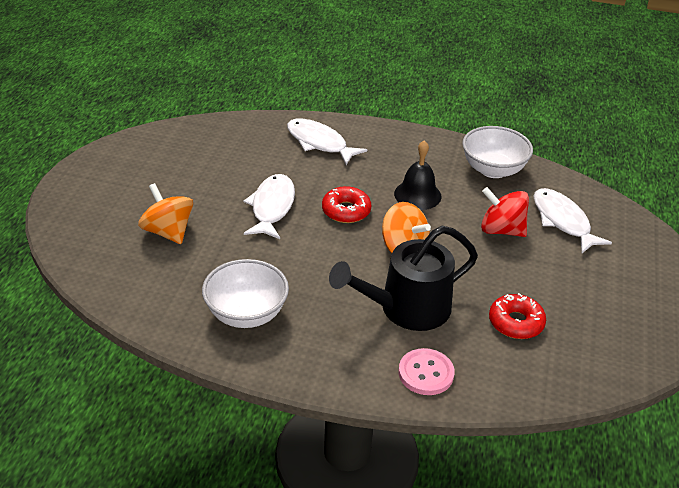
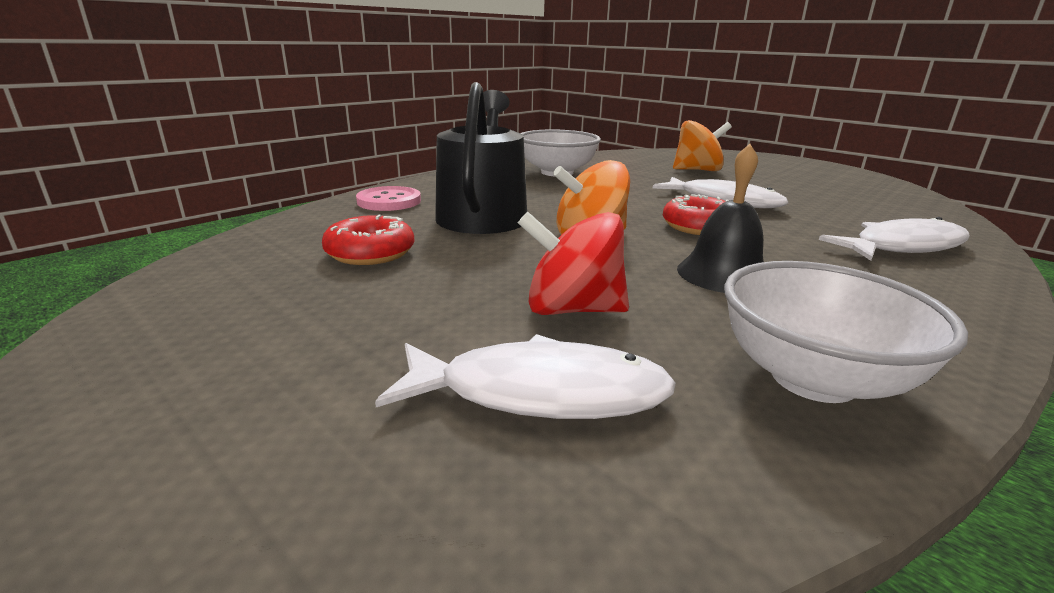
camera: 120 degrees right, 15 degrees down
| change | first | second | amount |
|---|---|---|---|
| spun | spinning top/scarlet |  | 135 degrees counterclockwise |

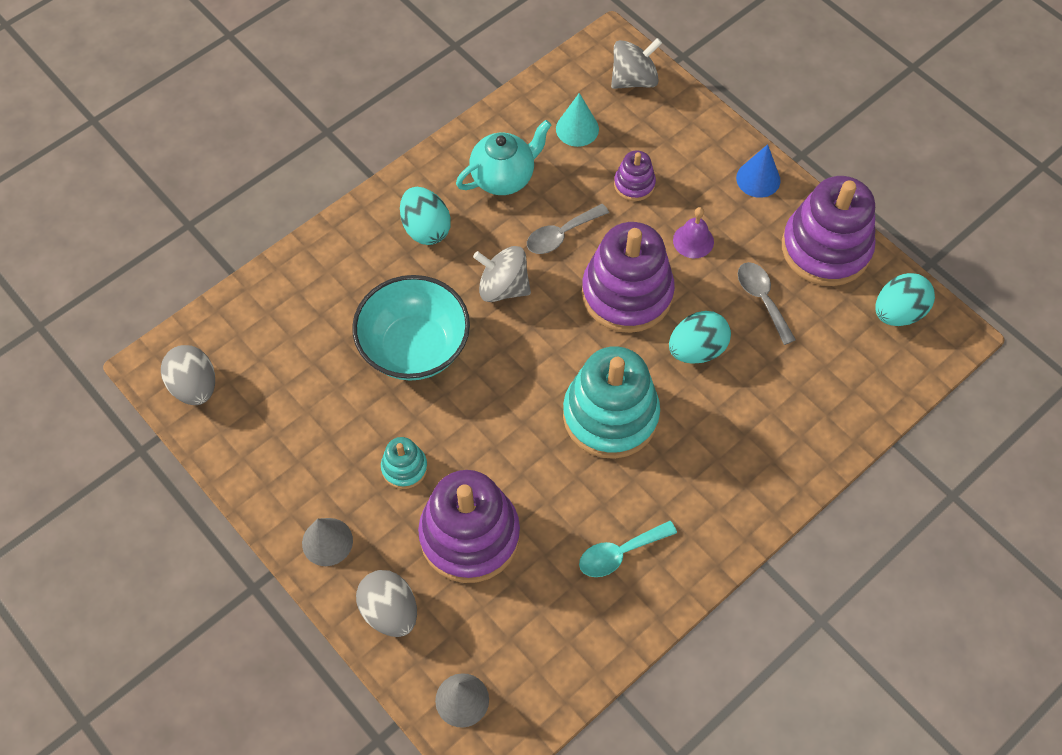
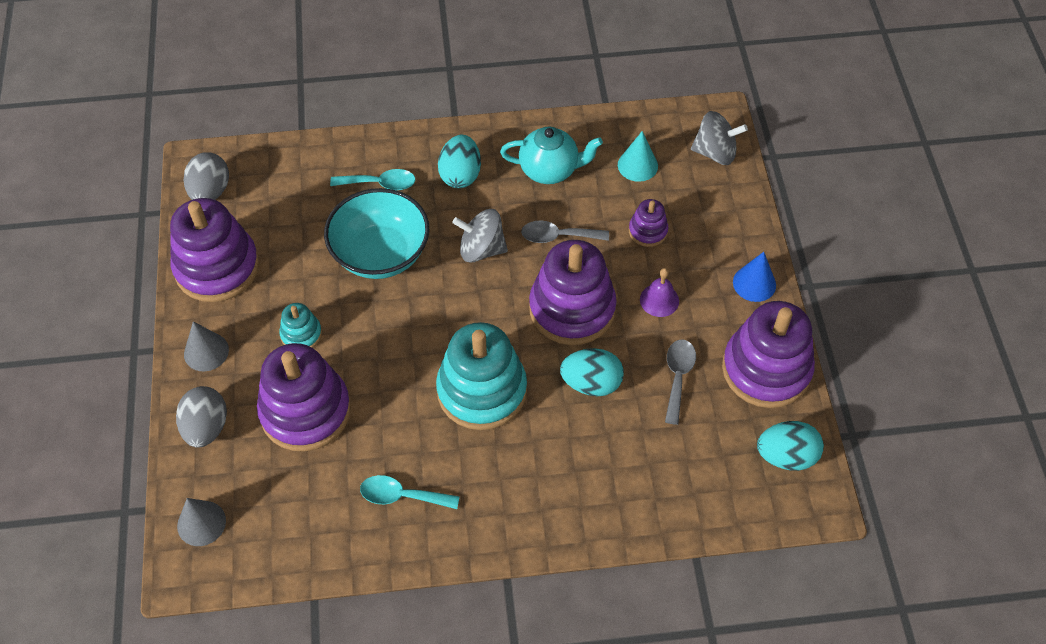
camera: 35 degrees right, 5 degrees down
| change | first | second | amount |
|---|---|---|---|
| appeared |  | stacking toy/violet (no. 1 from left) |  |
| appeared |  | teaspoon/teal (no. 1 from left) |  |
| spun | spinning top/grey (no. 1 from left) |  | 45 degrees counterclockwise |

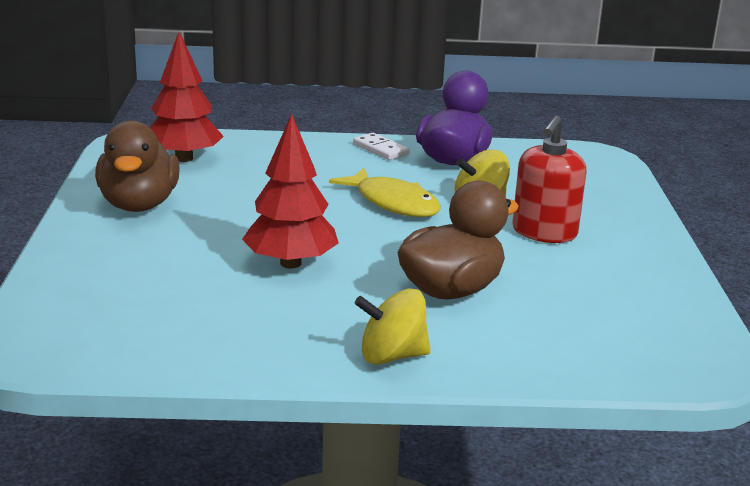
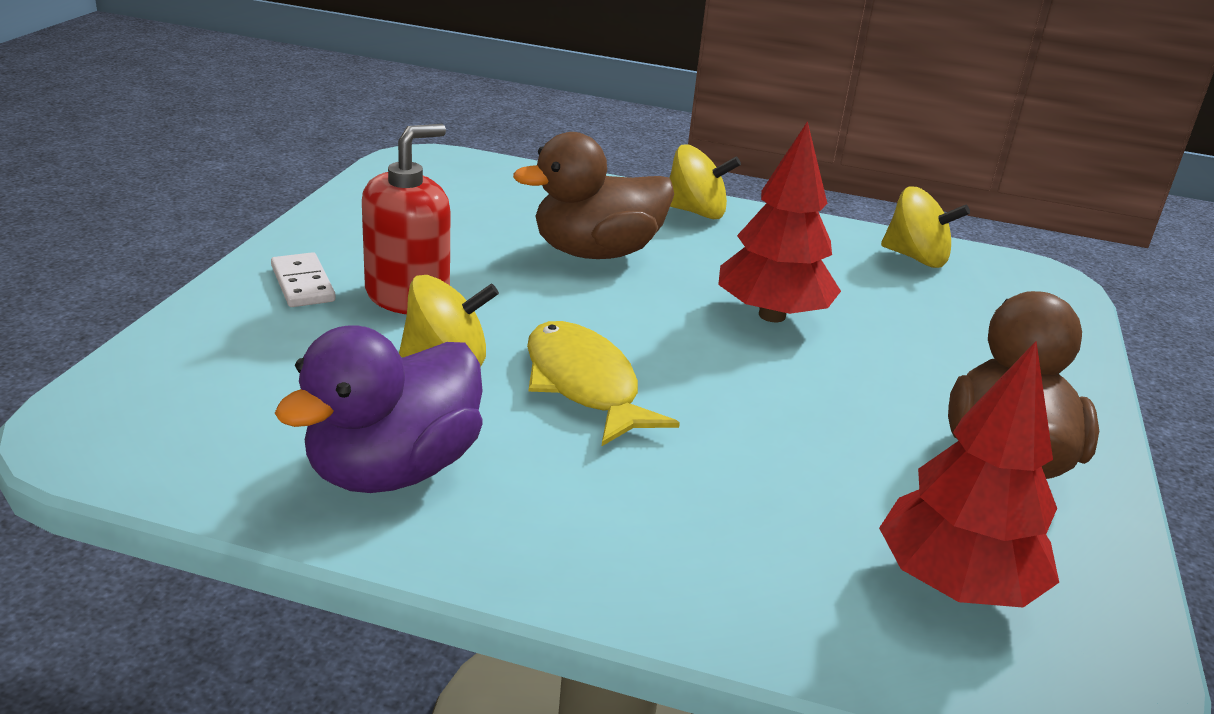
camera: 165 degrees left, 5 degrees up
| change | first | second | amount |
|---|---|---|---|
| relocated | domino tile/snow-white |  |  |
| appeared |  | spinning top/bright yellow (no. 3 from left) |  |

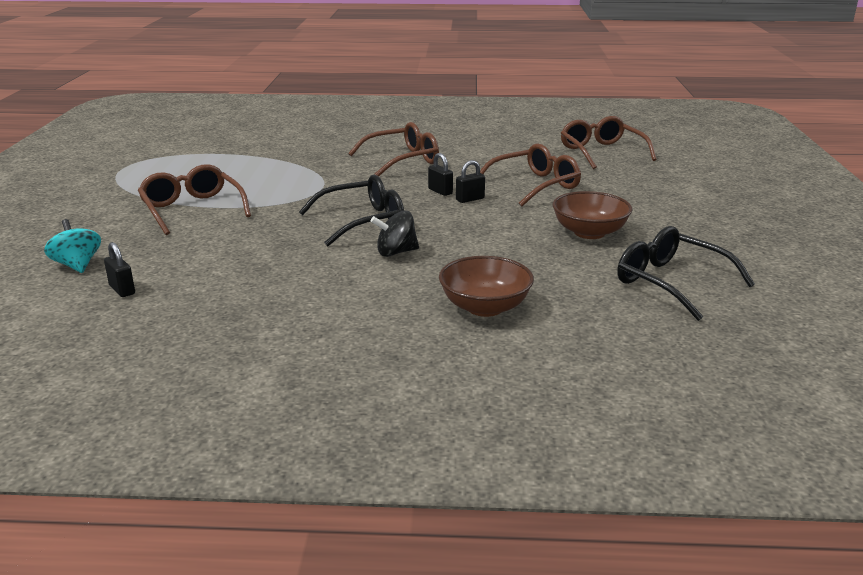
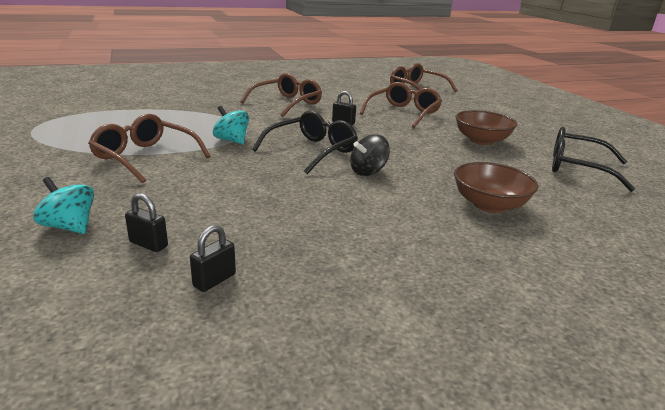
camera: 25 degrees left, 0 degrees up
| change | first | second | amount |
|---|---|---|---|
| relocated | small lock/black (no. 3 from left in the first image) | small lock/black (no. 2 from left) |  |
| appeared |  | spinning top/teal (no. 2 from left) |  |

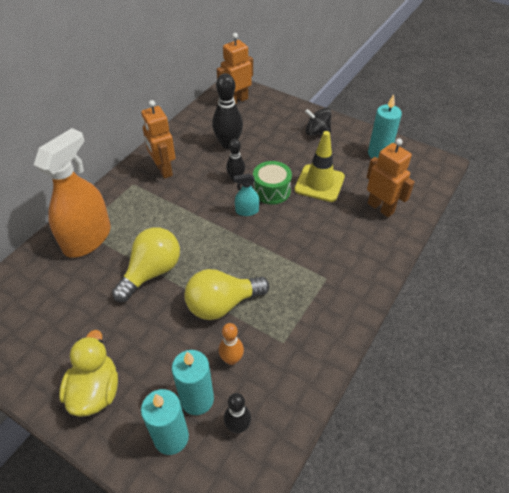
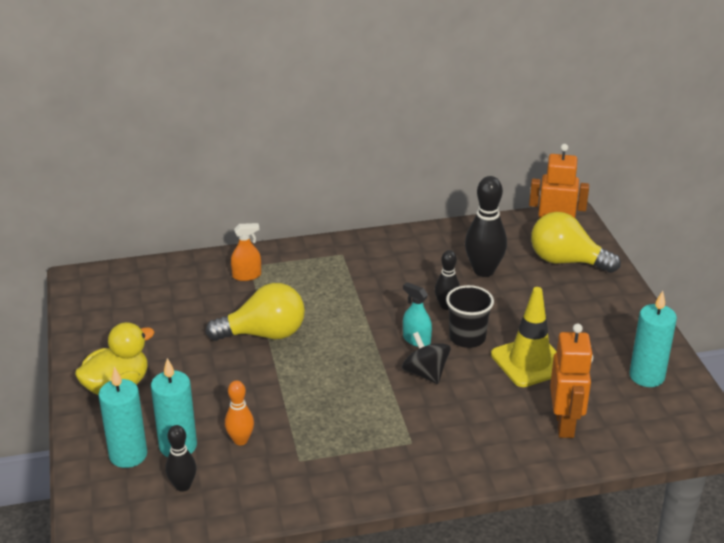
camera: 45 degrees right, 15 degrees down
| change | first | second | amount |
|---|---|---|---|
| size | spray bottle/orange |  | x0.43 |
| relocated | spinning top/black |  |  |
| exchanged | snare drum/emerald | cup/black |  |
| relocated | lightbulb/bright yellow (no. 2 from left) |  |  |
| missing | toy robot/orange (no. 1 from left) |  |  |

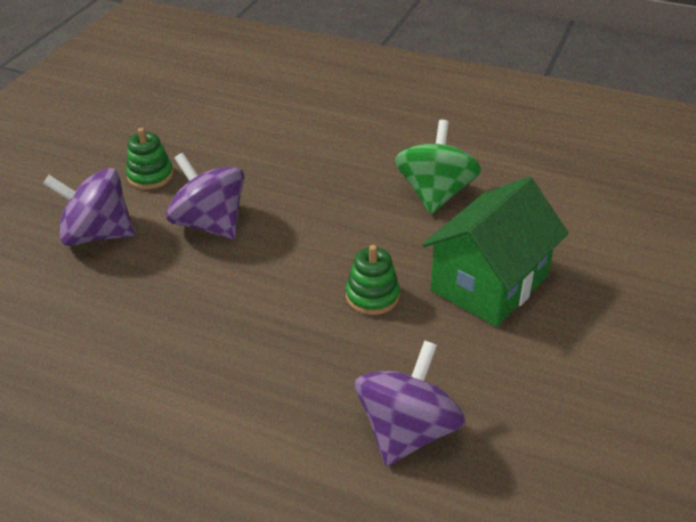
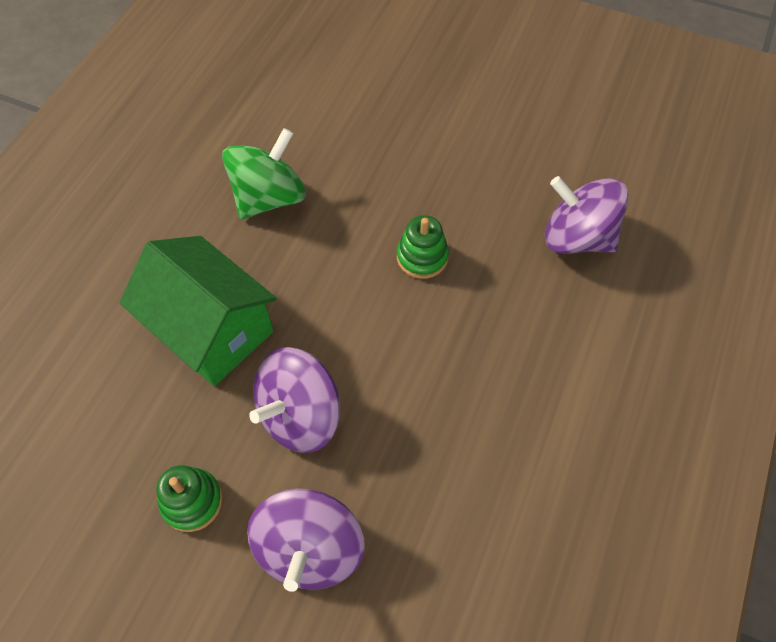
camera: 90 degrees left, 20 degrees up
| change | first | second | amount |
|---|---|---|---|
| relocated | house/emerald |  |  |
| spun | spinning top/emerald |  | 120 degrees clockwise |

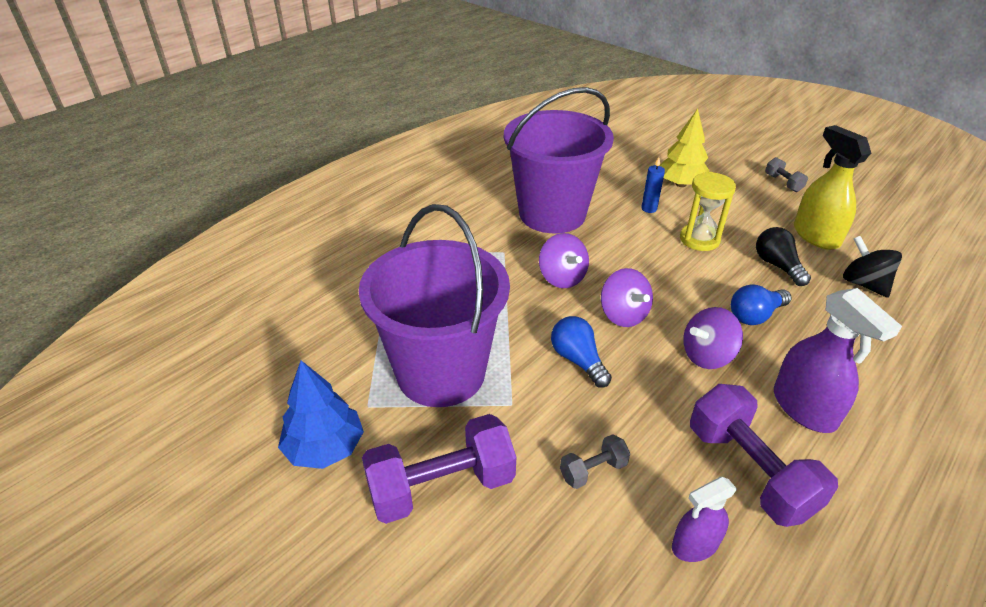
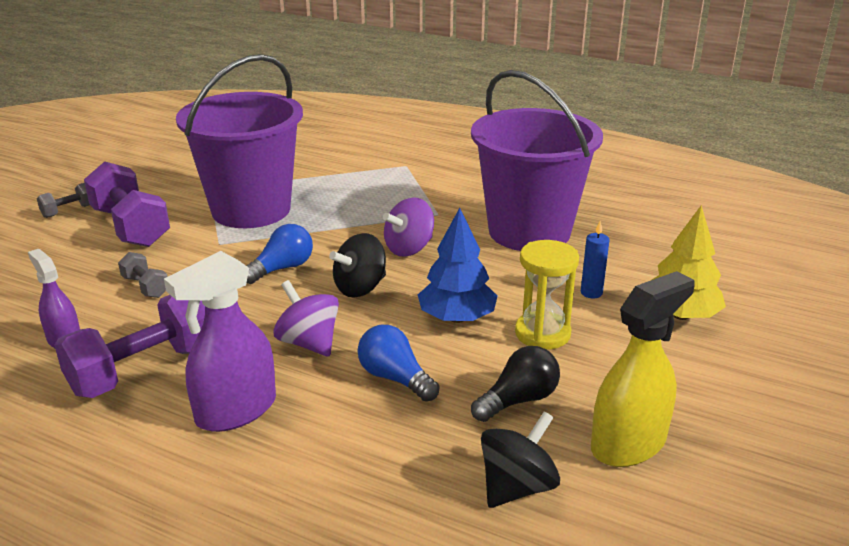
camera: 75 degrees right, 10 degrees down
| change | first | second | amount |
|---|---|---|---|
| relocated | dumbbell/grey (no. 2 from left in the first image) | dumbbell/grey (no. 1 from left) |  |
| colour | spinning top/violet (no. 2 from left) | spinning top/black (no. 1 from left) |  |
| relocated | toy tree/cobalt |  |  |

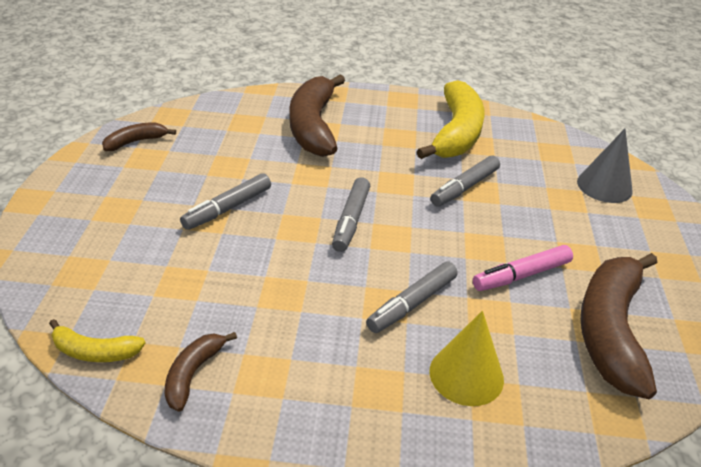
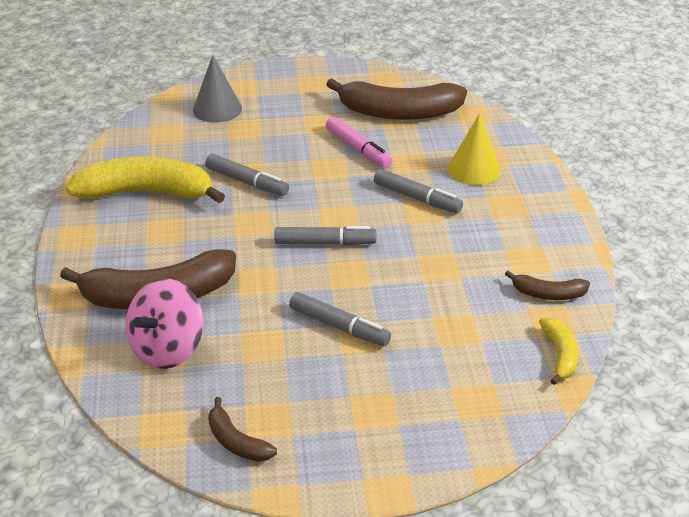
camera: 100 degrees left, 0 degrees up
| change | first | second | amount |
|---|---|---|---|
| appeared |  | spinning top/pink |  |

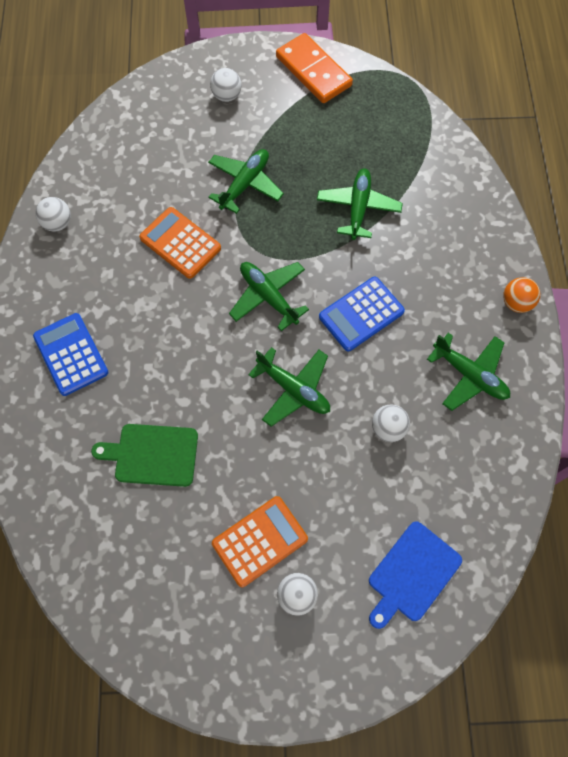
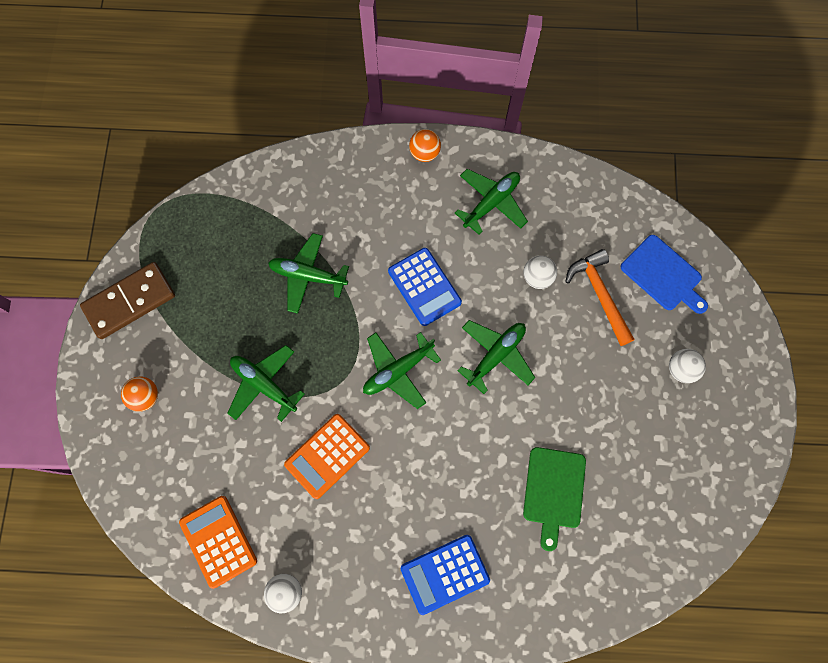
camera: 85 degrees left, 5 degrees up
| change | first | second | amount |
|---|---|---|---|
| colour | domino tile/orange | domino tile/russet |  |
| colour | ball/snow-white (no. 2 from left) | ball/orange (no. 1 from left) |  |
| relocated | adding machine/orange (no. 2 from left in the first image) | adding machine/orange (no. 1 from left) |  |
| appeared |  | claw hammer/orange |  |

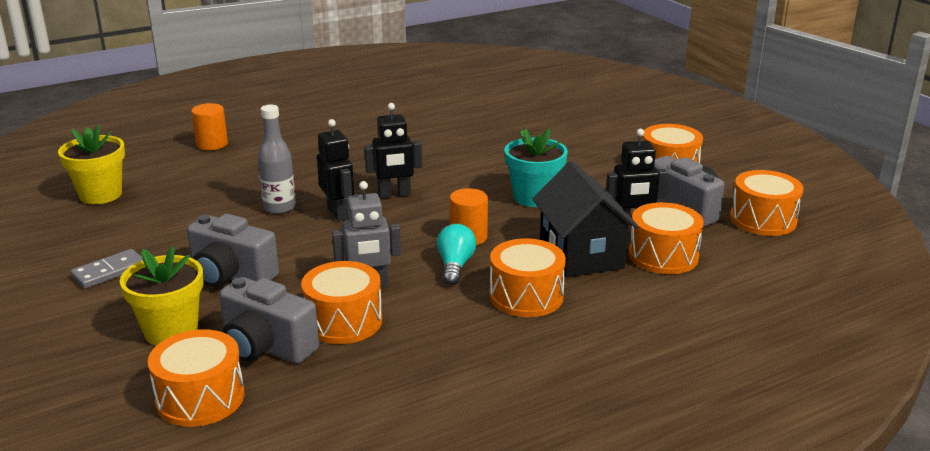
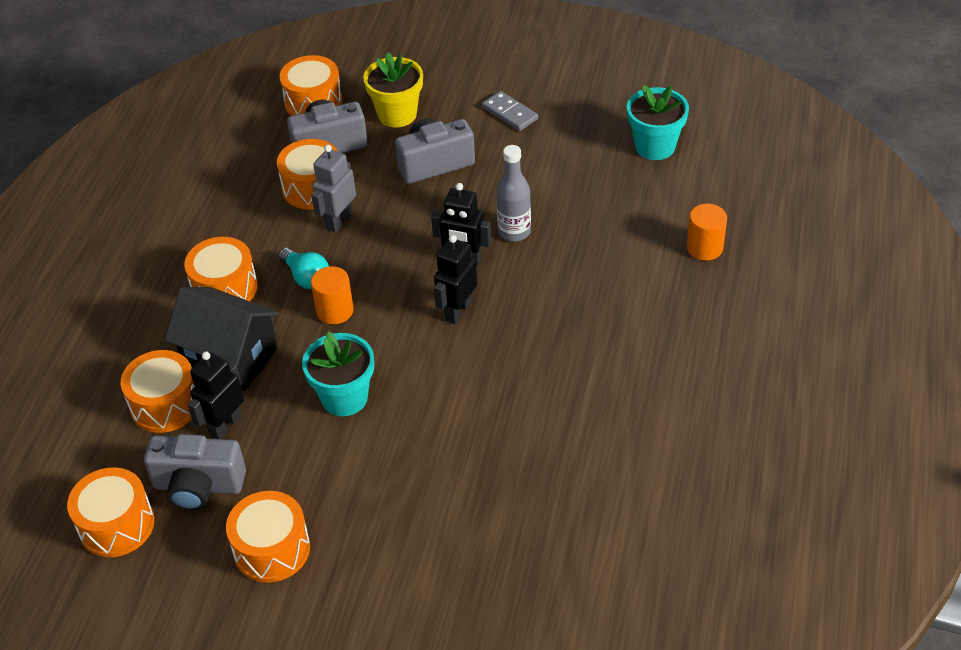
camera: 135 degrees right, 20 degrees up
| change | first | second | amount |
|---|---|---|---|
| spun | domino tile/grey |  | 45 degrees counterclockwise |
| colour | potted plant/bright yellow (no. 1 from left) | potted plant/teal (no. 2 from left) |  |

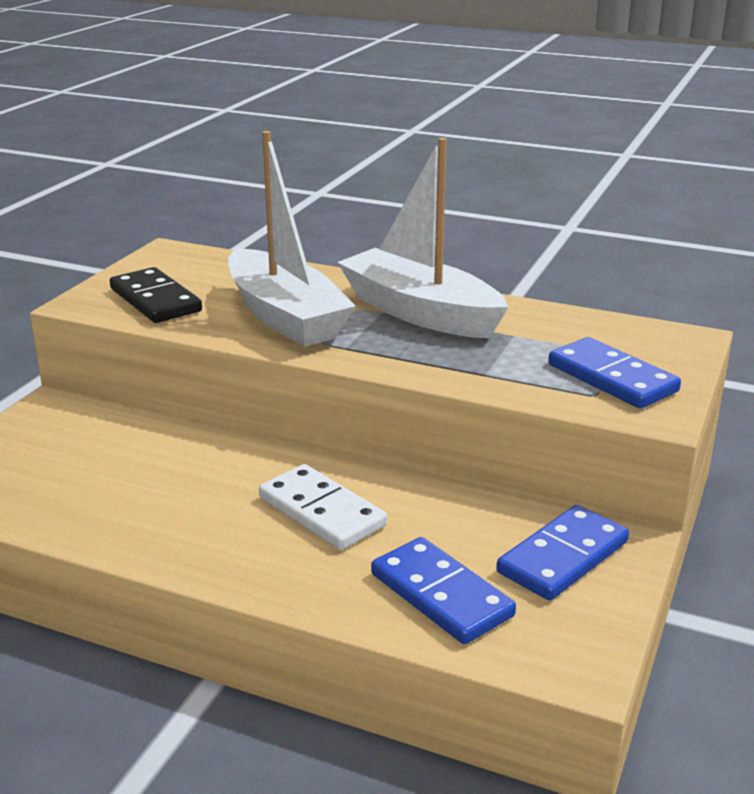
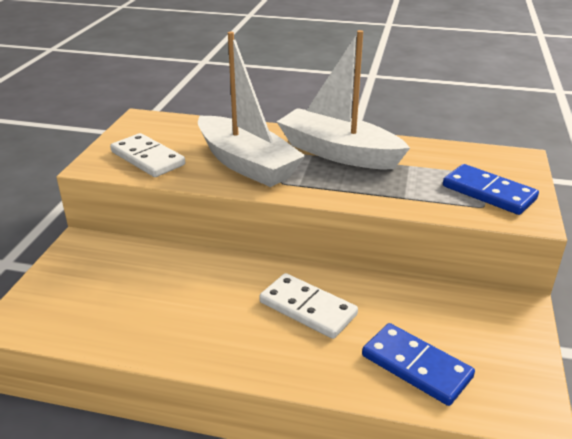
camera: 10 degrees left, 5 degrees up
| change | first | second | amount |
|---|---|---|---|
| colour | domino tile/black | domino tile/snow-white (no. 1 from left) |  |
| missing | domino tile/cobalt (no. 2 from left) |  |  |

